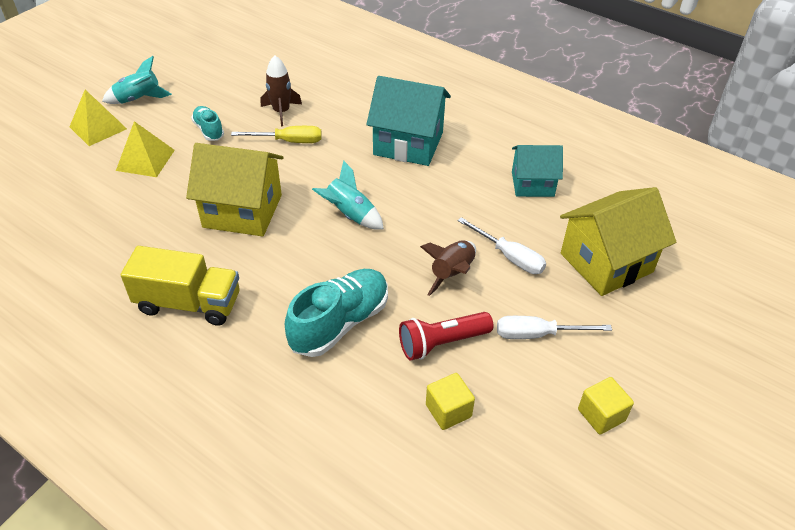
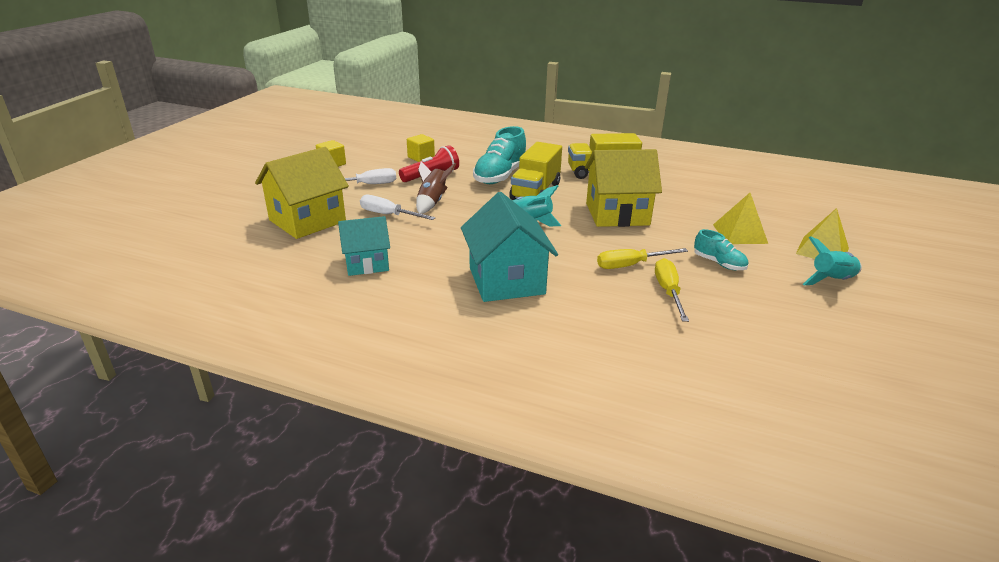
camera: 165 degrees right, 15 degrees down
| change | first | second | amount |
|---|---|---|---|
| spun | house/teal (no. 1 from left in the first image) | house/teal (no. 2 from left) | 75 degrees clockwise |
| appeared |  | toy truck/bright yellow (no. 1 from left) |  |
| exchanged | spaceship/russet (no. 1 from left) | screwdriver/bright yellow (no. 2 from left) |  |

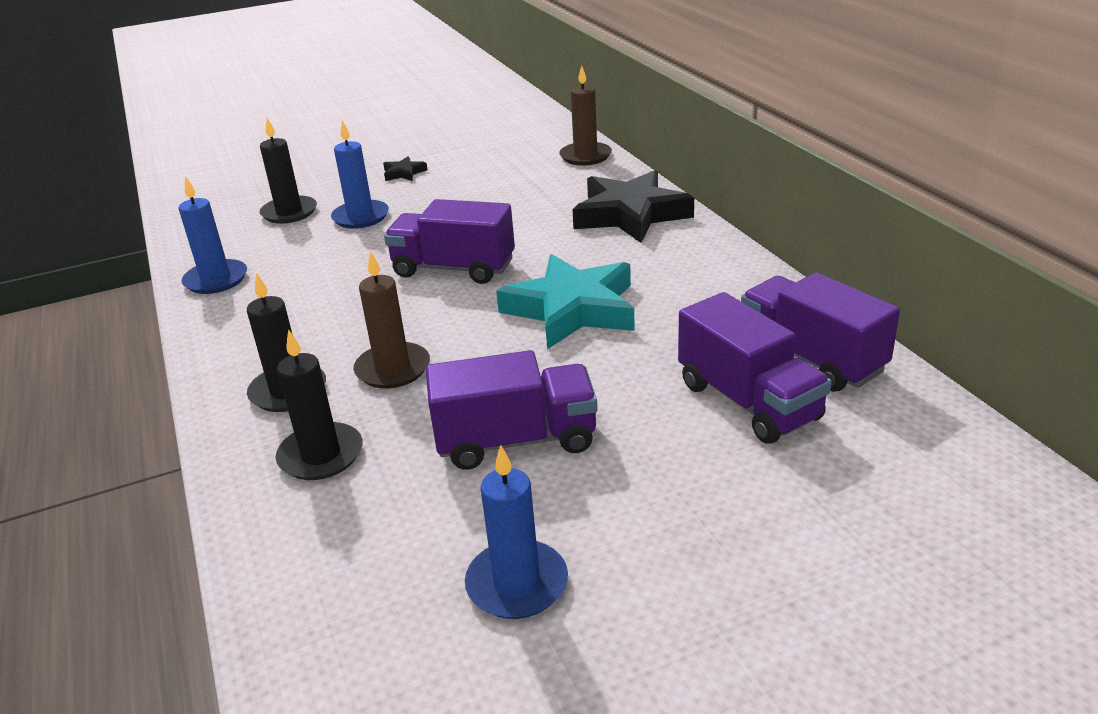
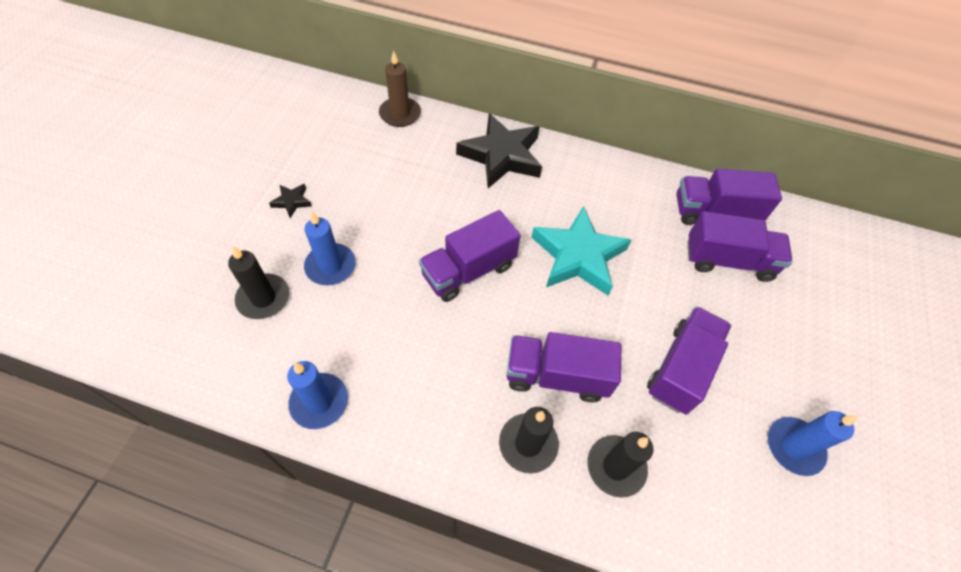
camera: 55 degrees left, 25 degrees up
| change | first | second | amount |
|---|---|---|---|
| exchanged | wax candle/russet (no. 1 from left) | toy truck/violet (no. 2 from left) |  |

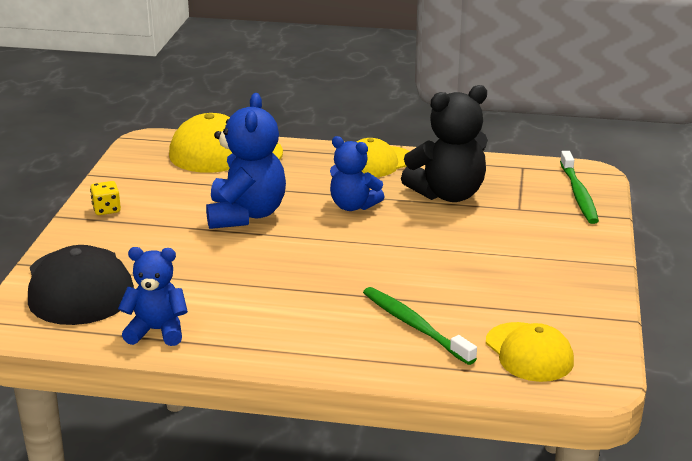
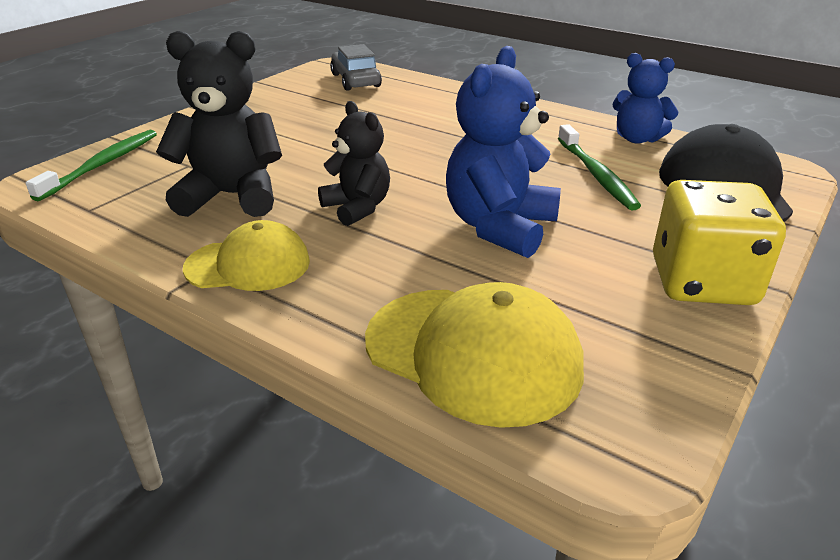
camera: 155 degrees left, 5 degrees up
| change | first | second | amount |
|---|---|---|---|
| colour | teddy bear/cobalt (no. 3 from left) | teddy bear/black (no. 2 from left) |  |
| exchanged | cap/bright yellow (no. 3 from left) | car/grey |  |
| relocated | toothbrush/emerald (no. 1 from left in the first image) | toothbrush/emerald (no. 2 from left) |  |
| size | dice/bright yellow |  | x2.29 |

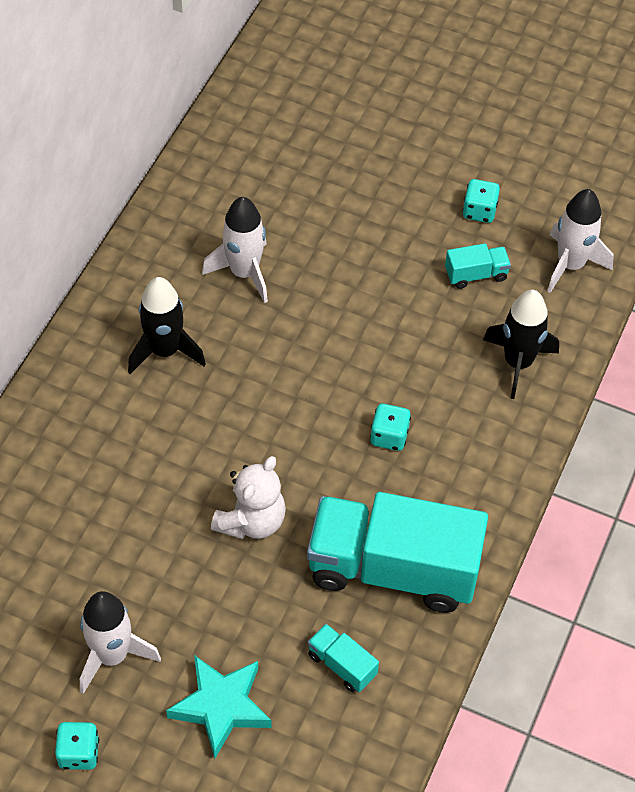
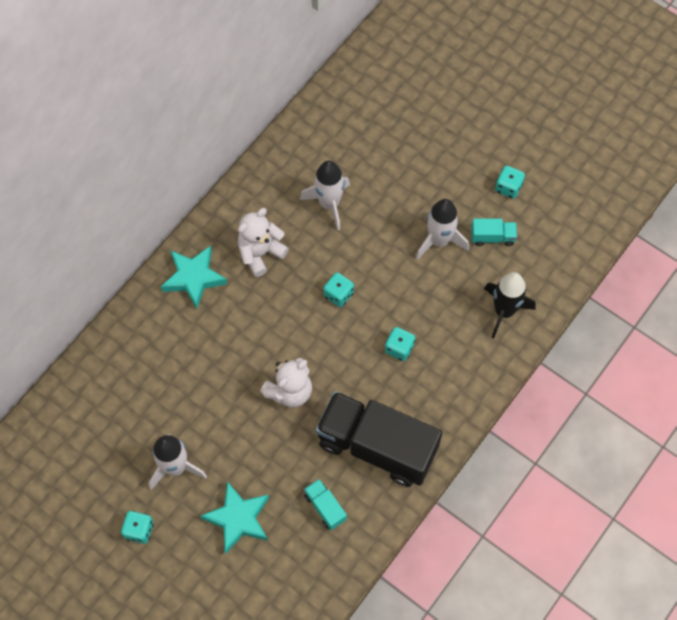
camera: 15 degrees right, 10 degrees up
| change | first | second | amount |
|---|---|---|---|
| appeared |  | star shape/teal (no. 1 from left) |  |
| exchanged | spaceship/black (no. 1 from left) | teddy bear/snow-white (no. 1 from left) |  |
| colour | toy truck/teal (no. 2 from left) | toy truck/black |  |
| appeared |  | dice/teal (no. 2 from left) |  |
| relocated | spaceship/snow-white (no. 3 from left) |  |  |

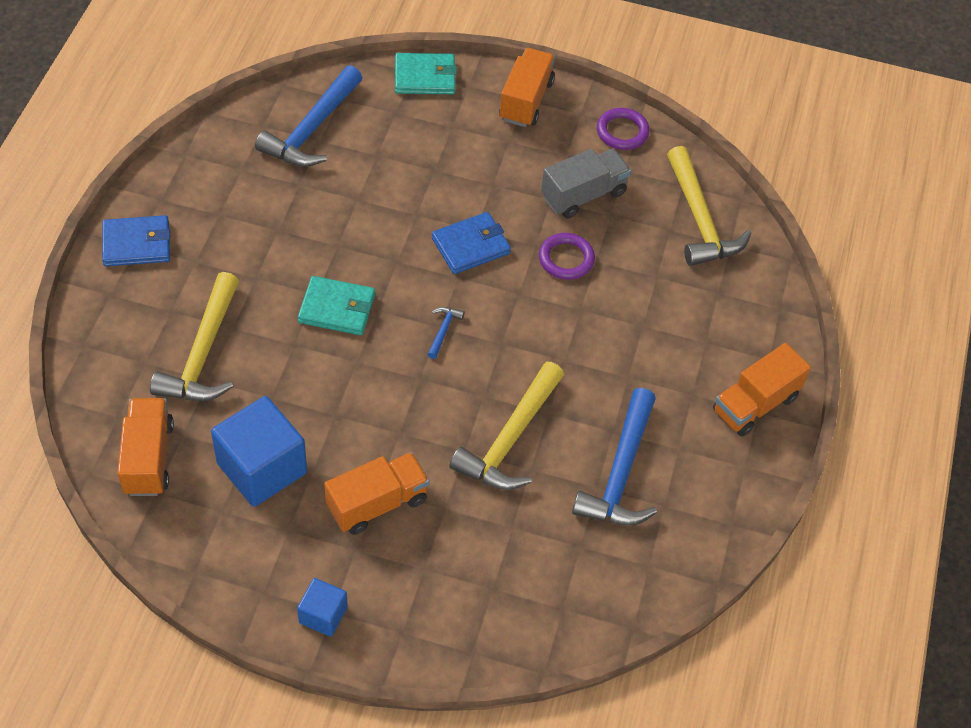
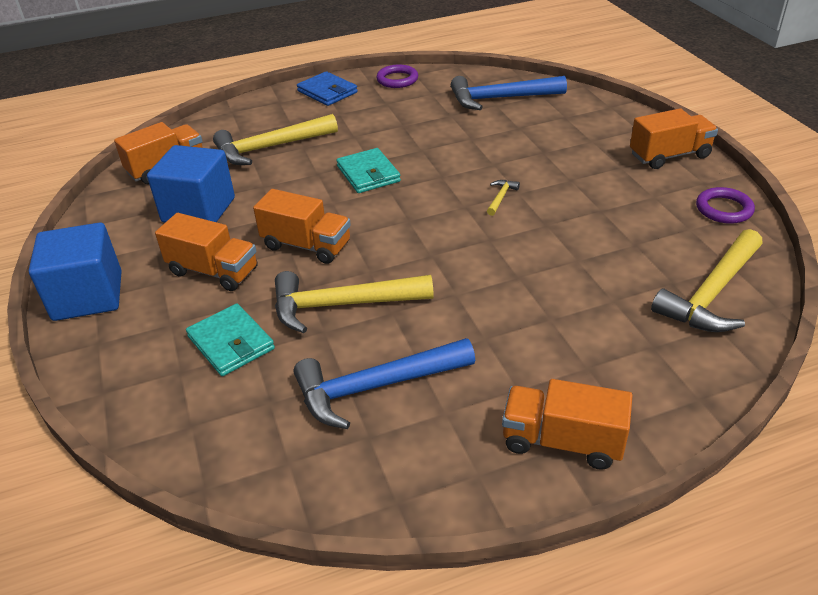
camera: 60 degrees right, 15 degrees down
| change | first | second | amount |
|---|---|---|---|
| size | solid cube/cobalt (no. 2 from left in the first image) | solid cube/cobalt (no. 1 from left) | x1.90 |
| relocated | wallet/teal (no. 2 from left in the first image) | wallet/teal (no. 1 from left) |  |
| appeared |  | toy truck/orange (no. 3 from left) |  |
| relocated | ring/violet (no. 1 from left) |  |  |
| exchanged | wallet/cobalt (no. 2 from left) | claw hammer/bright yellow (no. 3 from left) |  |
| missing | claw hammer/cobalt (no. 2 from left) |  |  |
| missing | toy truck/grey |  |  |

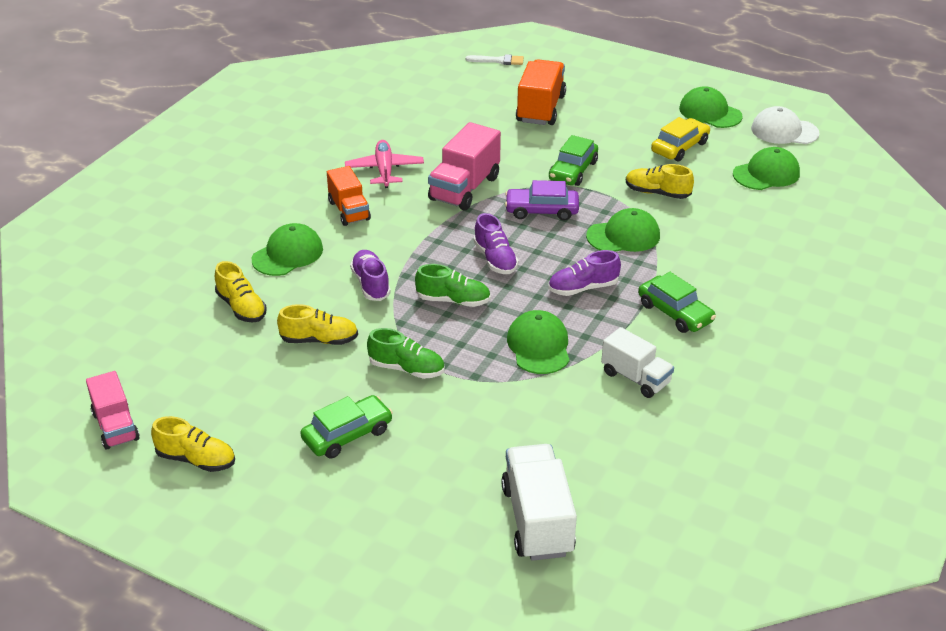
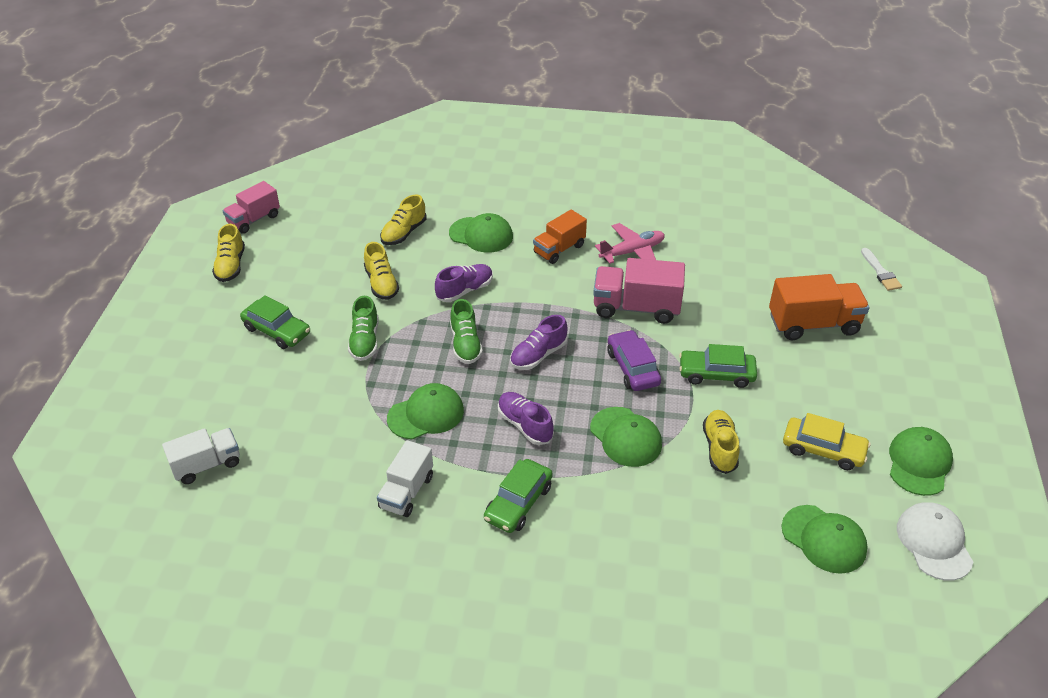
camera: 70 degrees right, 5 degrees up
| change | first | second | amount |
|---|---|---|---|
| size | toy truck/snow-white (no. 1 from left) |  | x0.66 |

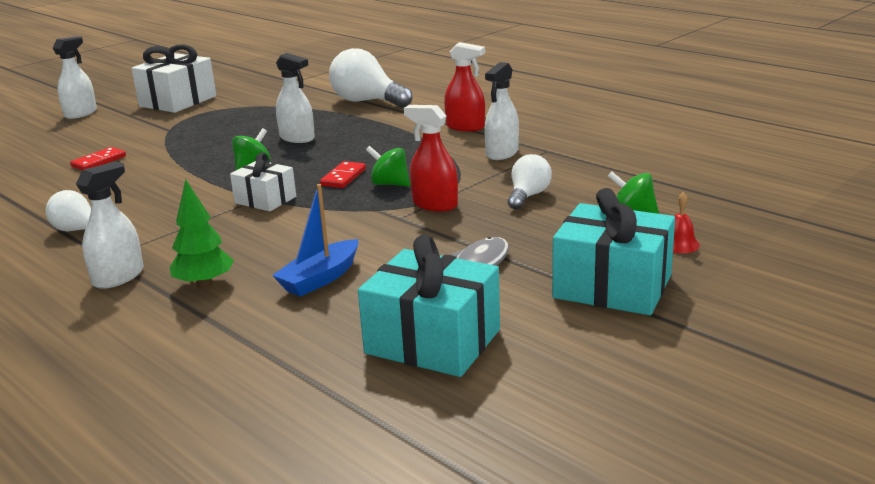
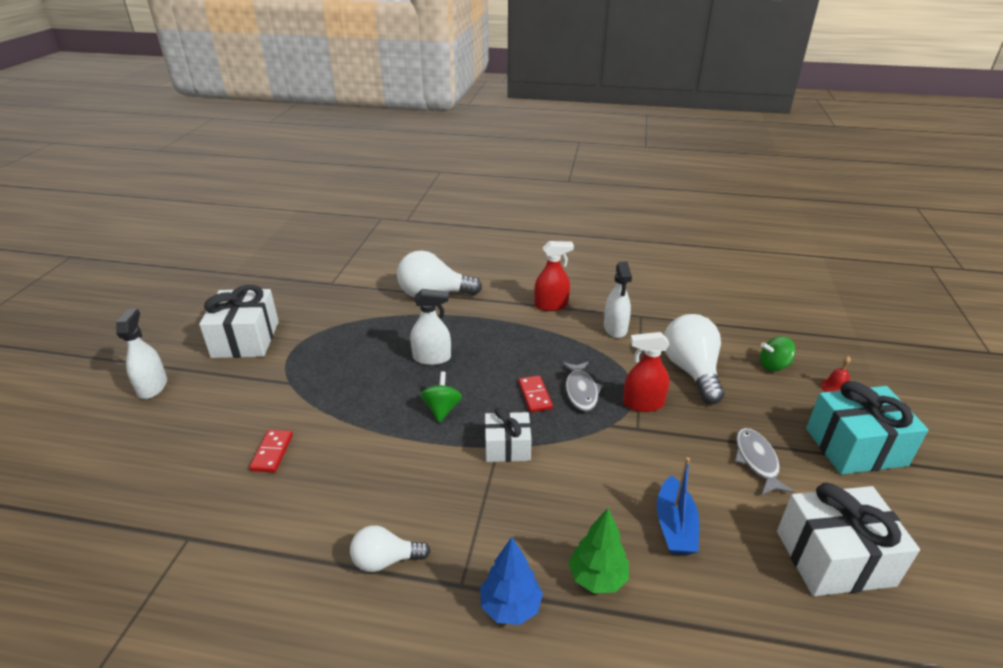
camera: 35 degrees left, 10 degrees up
| change | first | second | amount |
|---|---|---|---|
| exchanged | spray bottle/snow-white (no. 2 from left) | toy tree/cobalt |  |
| exchanged | spinning top/emerald (no. 2 from left) | fish/grey (no. 1 from left) |  |
| size | lightbulb/snow-white (no. 3 from left) |  | x1.73 |
| colour | present/teal (no. 1 from left) | present/snow-white (no. 3 from left) |  |

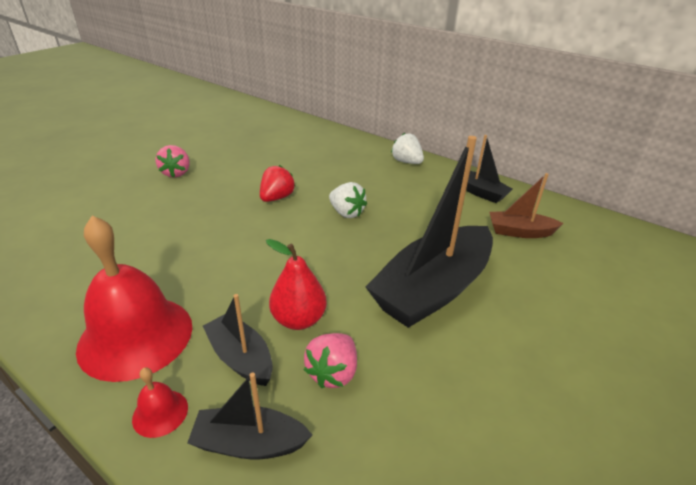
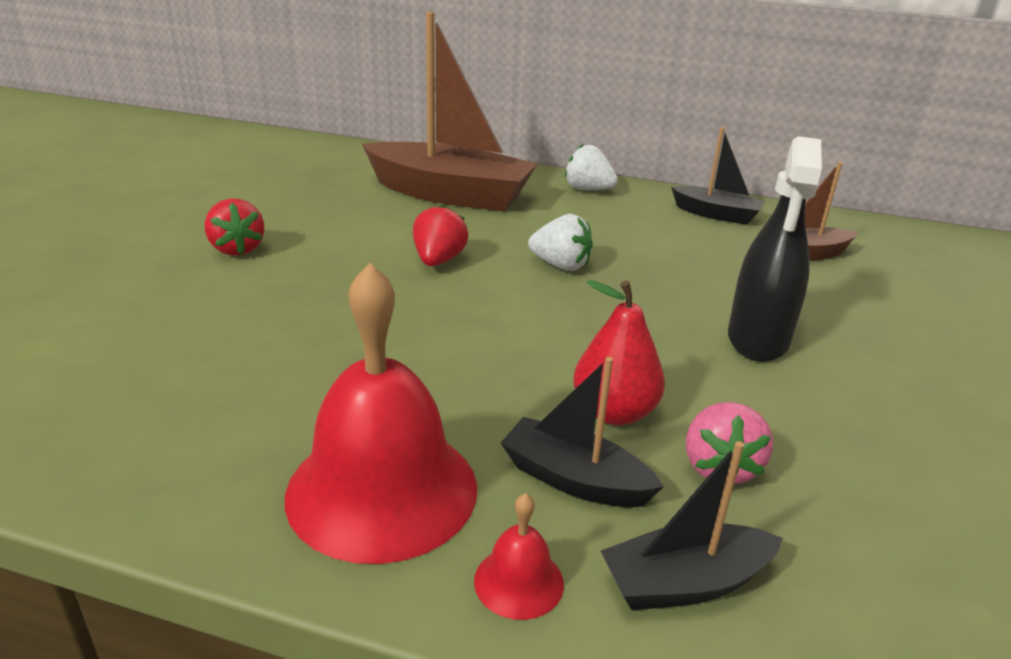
camera: 20 degrees left, 5 degrees down
| change | first | second | amount |
|---|---|---|---|
| colour | toy strawberry/pink (no. 1 from left) | toy strawberry/scarlet (no. 1 from left) |  |
| appeared |  | boat/russet (no. 1 from left) |  |
| exchanged | boat/black (no. 3 from left) | spray bottle/black |  |

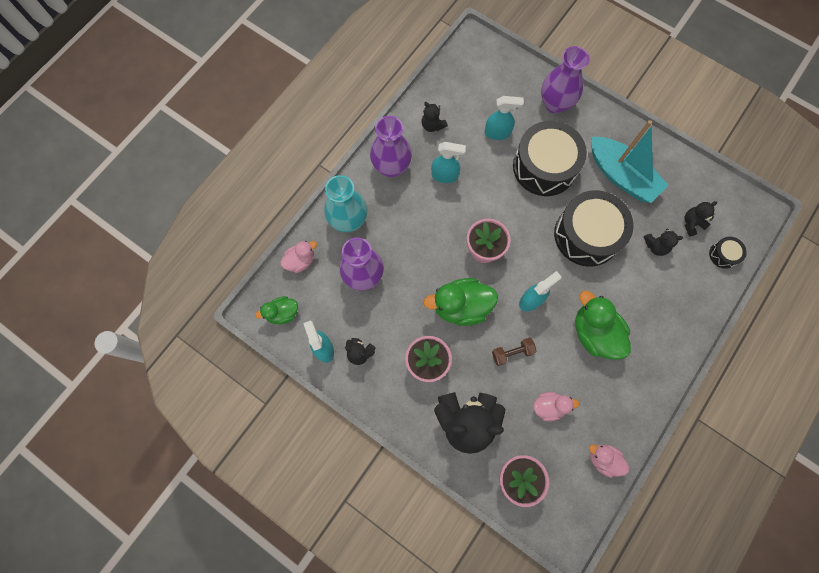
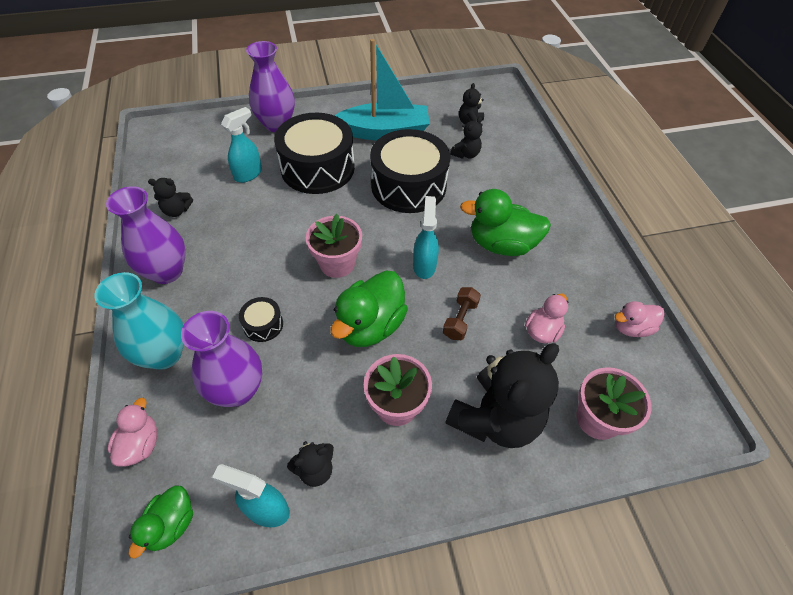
camera: 50 degrees left, 20 degrees down
| change | first | second | amount |
|---|---|---|---|
| relocated | snare drum/black (no. 3 from left in the first image) | snare drum/black (no. 1 from left) |  |
| missing | spray bottle/teal (no. 2 from left) |  |  |

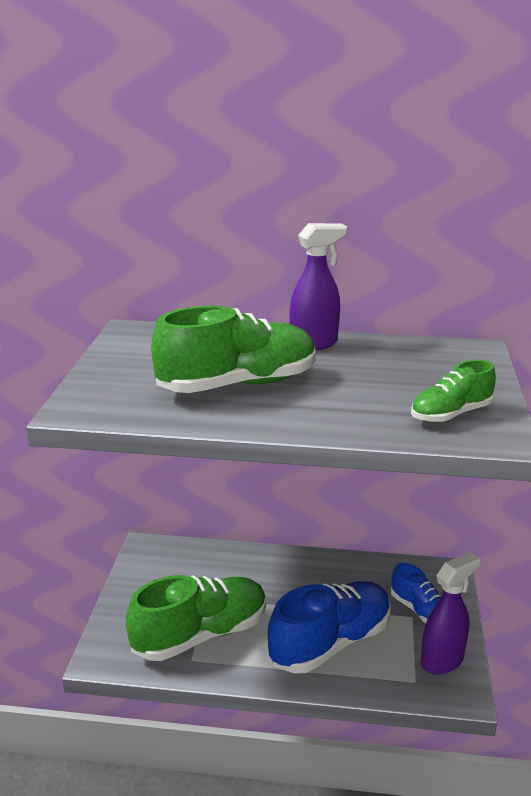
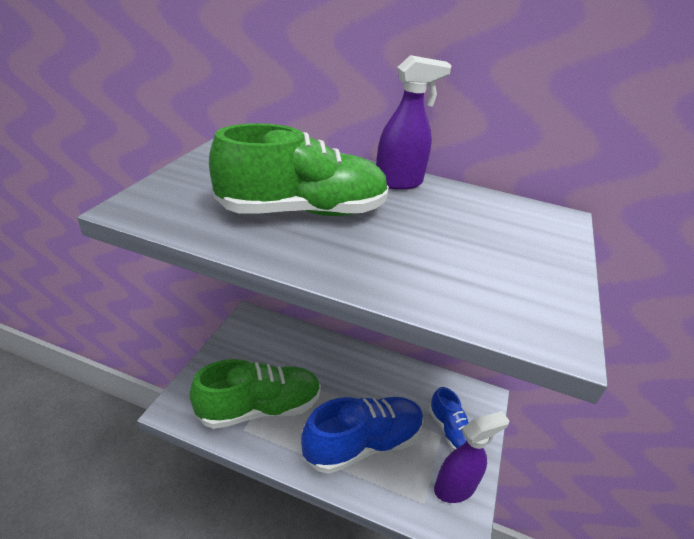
camera: 10 degrees right, 10 degrees up
| change | first | second | amount |
|---|---|---|---|
| missing | shoe/emerald (no. 3 from left) |  |  |

